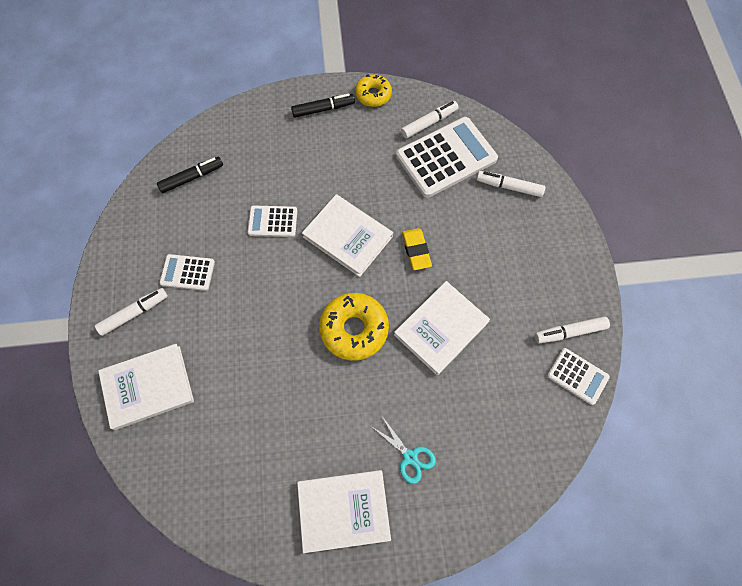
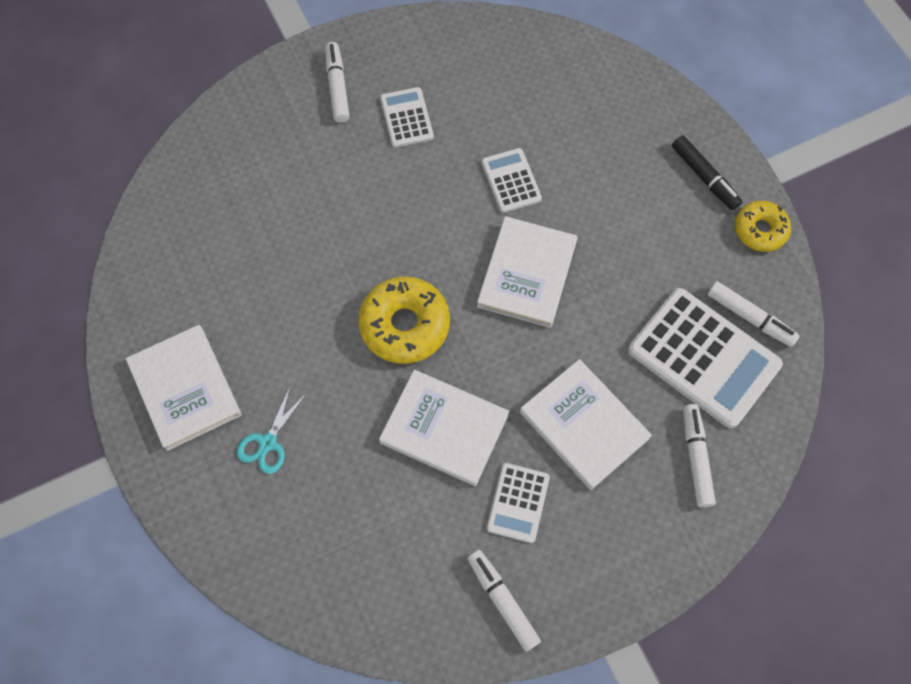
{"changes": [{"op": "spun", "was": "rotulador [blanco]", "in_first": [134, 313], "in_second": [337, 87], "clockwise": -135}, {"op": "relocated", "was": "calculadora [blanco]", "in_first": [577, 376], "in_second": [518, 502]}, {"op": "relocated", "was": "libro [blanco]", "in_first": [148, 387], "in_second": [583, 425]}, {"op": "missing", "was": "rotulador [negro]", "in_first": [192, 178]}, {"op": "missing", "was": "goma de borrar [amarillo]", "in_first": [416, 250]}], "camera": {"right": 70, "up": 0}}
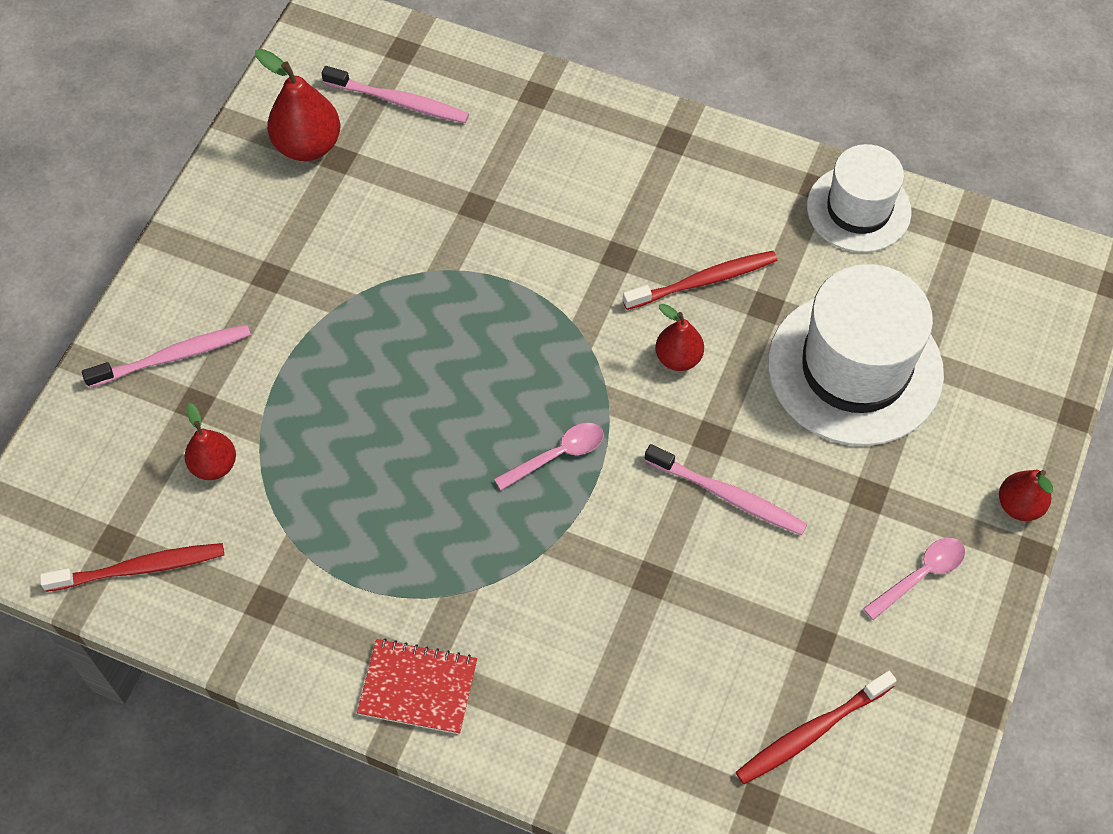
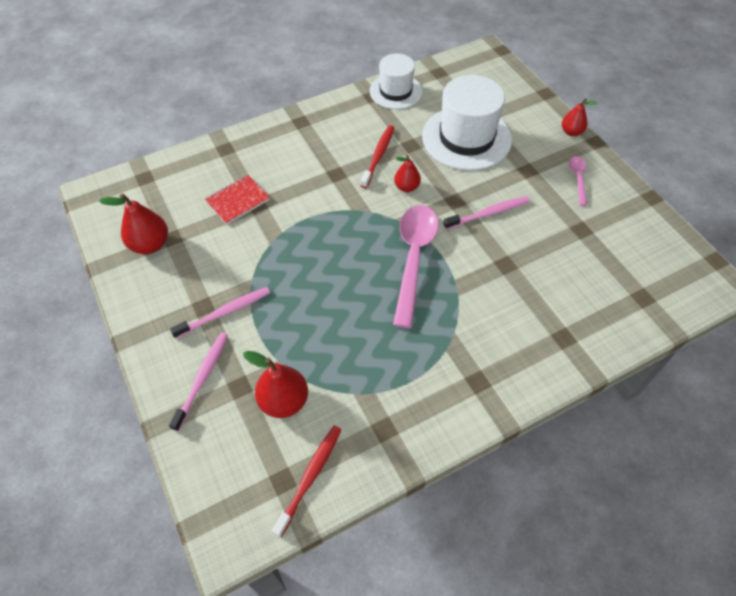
{"changes": [{"op": "relocated", "was": "cepillo de dientes [rosa]", "in_first": [400, 102], "in_second": [225, 312]}, {"op": "relocated", "was": "cuaderno [rojo]", "in_first": [418, 687], "in_second": [237, 201]}, {"op": "size", "was": "pera [rojo]", "in_first": [214, 465], "in_second": [284, 401], "ratio": 1.58}, {"op": "size", "was": "cuchara [rosa]", "in_first": [557, 455], "in_second": [413, 258], "ratio": 2.1}, {"op": "missing", "was": "cepillo de dientes [rojo]", "in_first": [810, 733]}], "camera": {"right": -50, "up": -5}}
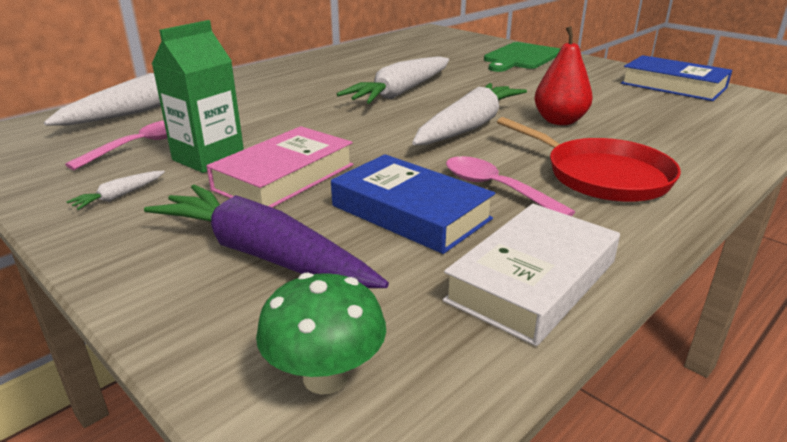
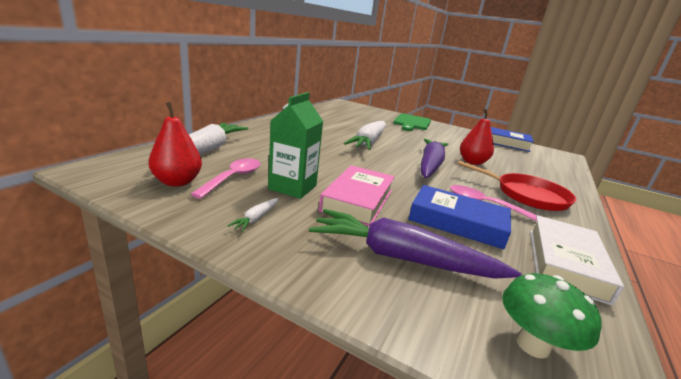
{"changes": [{"op": "appeared", "now": "pera [rojo]", "in_second": [177, 182]}, {"op": "colour", "was": "zanahoria [blanco]", "now": "zanahoria [morado]", "in_first": [469, 127], "in_second": [430, 165]}], "camera": {"right": -20, "up": -5}}
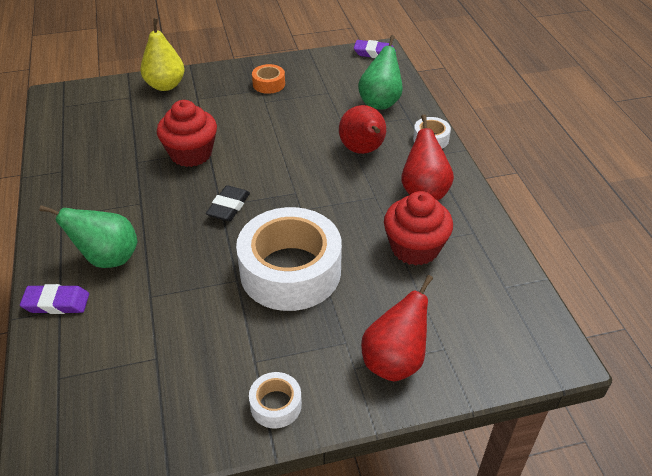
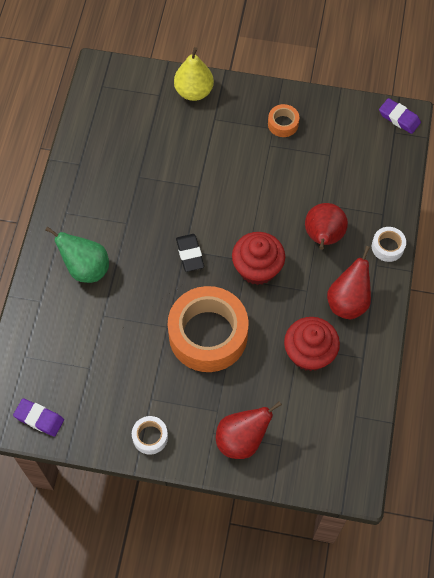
{"changes": [{"op": "relocated", "was": "goma de borrar [morado]", "in_first": [56, 303], "in_second": [39, 418]}, {"op": "colour", "was": "cinta adhesiva [blanco]", "now": "cinta adhesiva [naranja]", "in_first": [290, 271], "in_second": [208, 335]}, {"op": "spun", "was": "goma de borrar [negro]", "in_first": [228, 207], "in_second": [190, 254], "clockwise": -60}, {"op": "relocated", "was": "magdalena [rojo]", "in_first": [191, 154], "in_second": [257, 268]}, {"op": "missing", "was": "pera [verde]", "in_first": [380, 102]}], "camera": {"right": 25, "up": 20}}
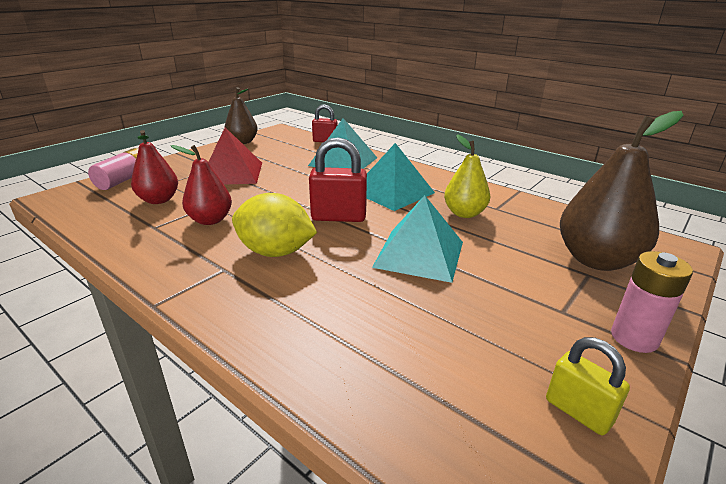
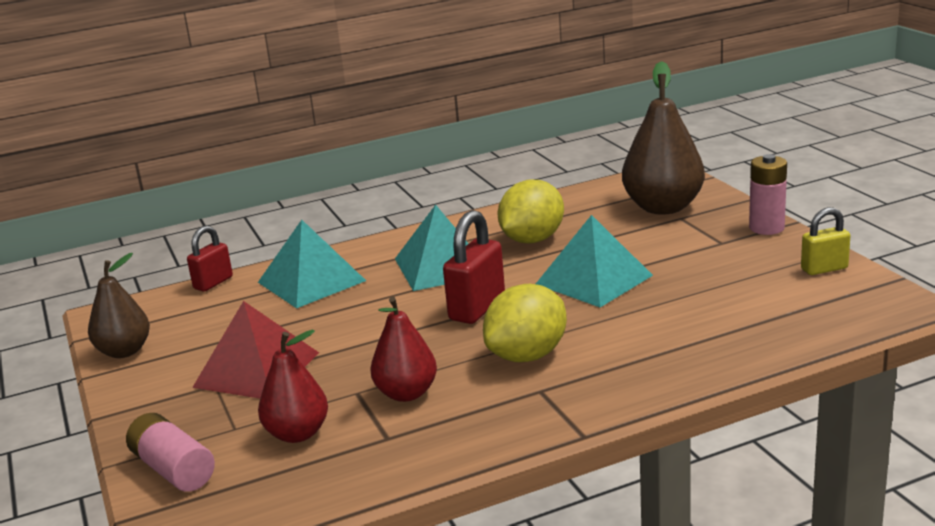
{"changes": [{"op": "exchanged", "was": "pera [amarillo]", "now": "limón [amarillo]", "in_first": [464, 213], "in_second": [532, 240]}], "camera": {"right": -60, "up": -5}}
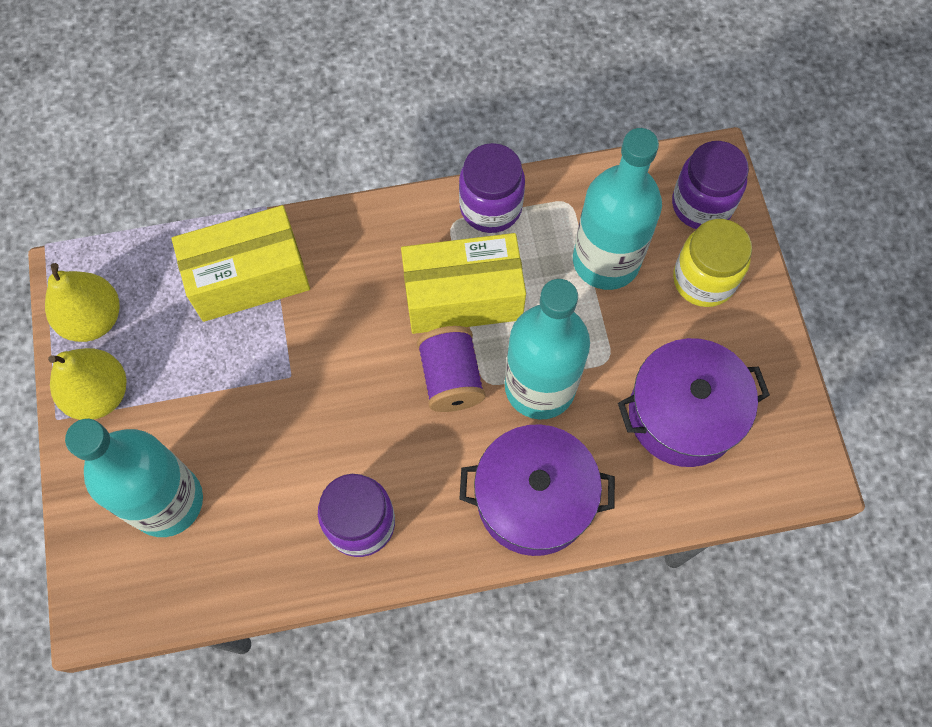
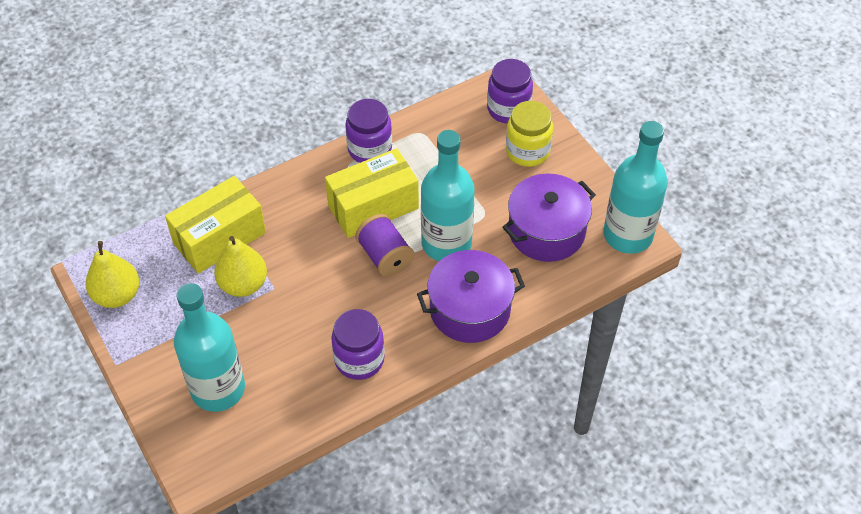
{"changes": [{"op": "relocated", "was": "pera [amarillo]", "in_first": [99, 394], "in_second": [243, 284]}, {"op": "relocated", "was": "botella [turquesa]", "in_first": [606, 260], "in_second": [628, 235]}], "camera": {"right": -20, "up": -15}}
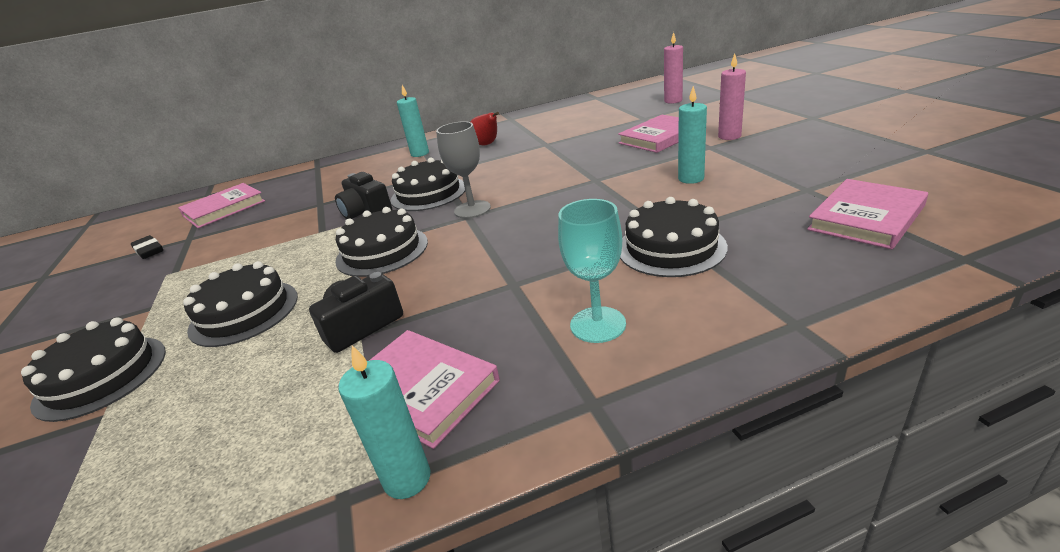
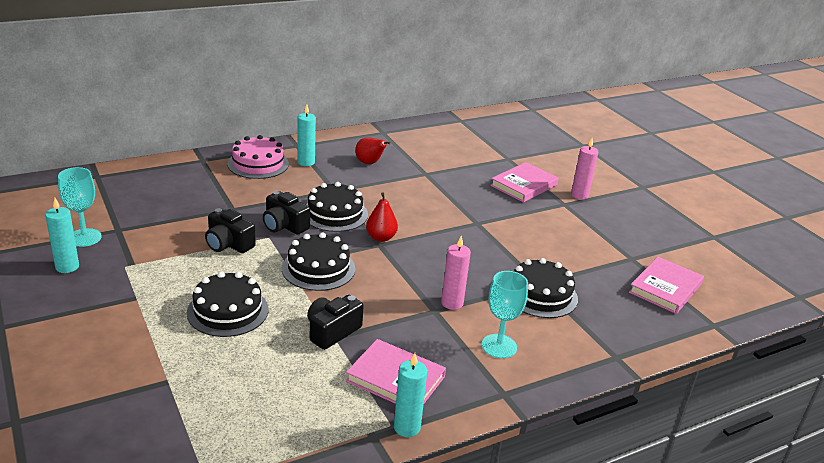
{"changes": [{"op": "relocated", "was": "vela [turquesa]", "in_first": [691, 179], "in_second": [67, 267]}, {"op": "exchanged", "was": "goma de borrar [negro]", "now": "copa [turquesa]", "in_first": [149, 250], "in_second": [84, 238]}, {"op": "appeared", "now": "cámara [negro]", "in_second": [228, 244]}, {"op": "appeared", "now": "tarta [rosa]", "in_second": [258, 164]}, {"op": "exchanged", "was": "copa [gris]", "now": "pera [rojo]", "in_first": [472, 209], "in_second": [381, 238]}, {"op": "relocated", "was": "vela [rosa]", "in_first": [673, 101], "in_second": [452, 303]}, {"op": "missing", "was": "tarta [negro]", "in_first": [101, 376]}, {"op": "missing", "was": "libro [rosa]", "in_first": [224, 209]}], "camera": {"right": -15, "up": 0}}
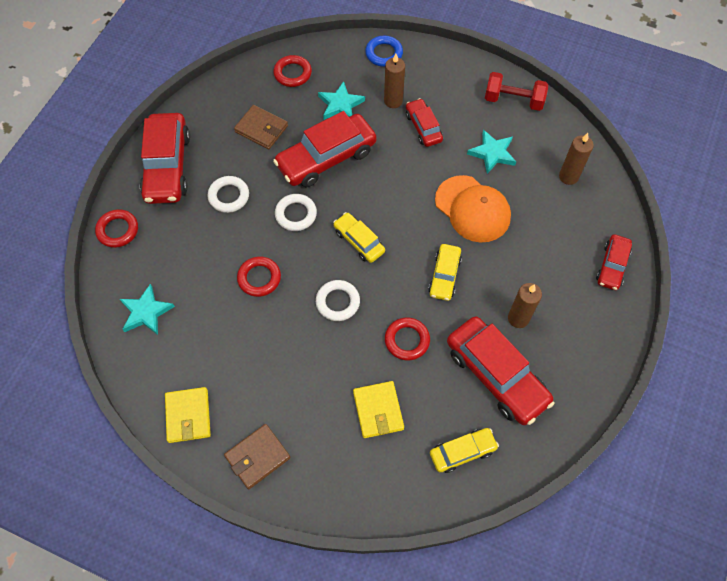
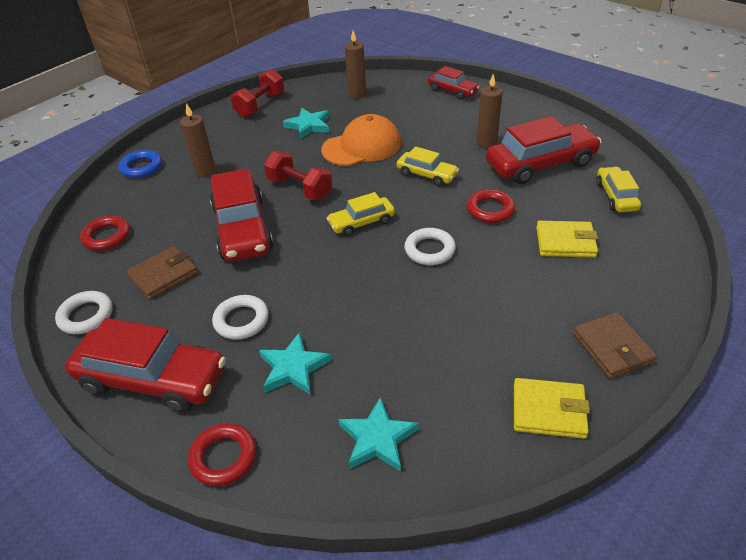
{"changes": [{"op": "relocated", "was": "anillo [blanco]", "in_first": [296, 214], "in_second": [86, 316]}, {"op": "relocated", "was": "estrella [turquesa]", "in_first": [340, 104], "in_second": [293, 368]}, {"op": "appeared", "now": "mancuerna [rojo]", "in_second": [300, 188]}, {"op": "missing", "was": "anillo [rojo]", "in_first": [259, 278]}, {"op": "missing", "was": "coche [rojo]", "in_first": [423, 127]}], "camera": {"right": -70, "up": -20}}
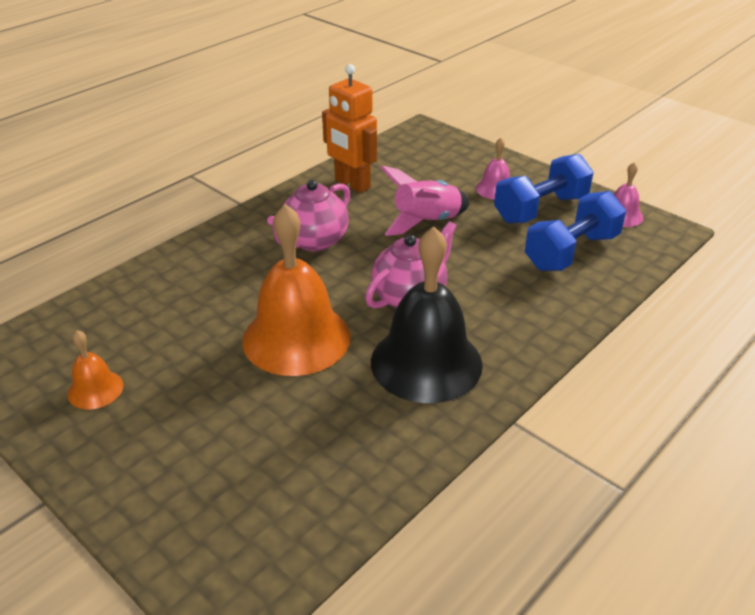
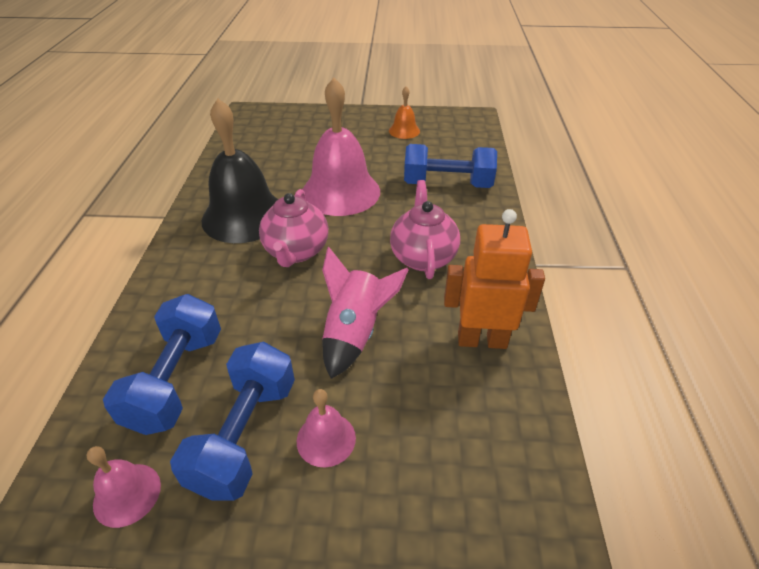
{"changes": [{"op": "colour", "was": "campana [naranja]", "now": "campana [rosa]", "in_first": [296, 338], "in_second": [340, 192]}, {"op": "appeared", "now": "mancuerna [azul]", "in_second": [447, 184]}], "camera": {"right": 140, "up": 5}}
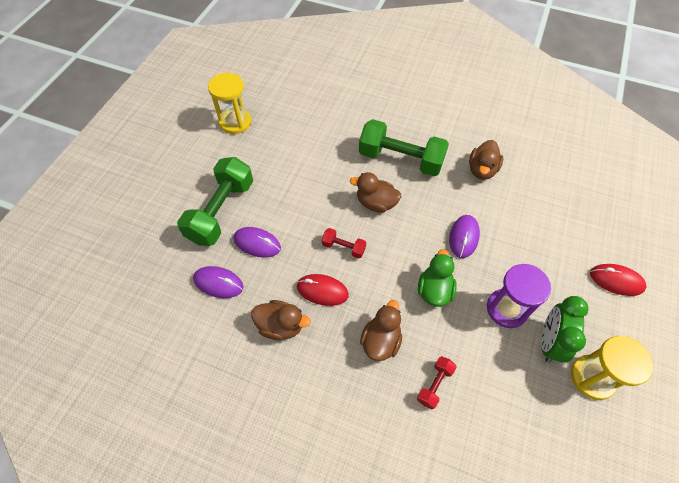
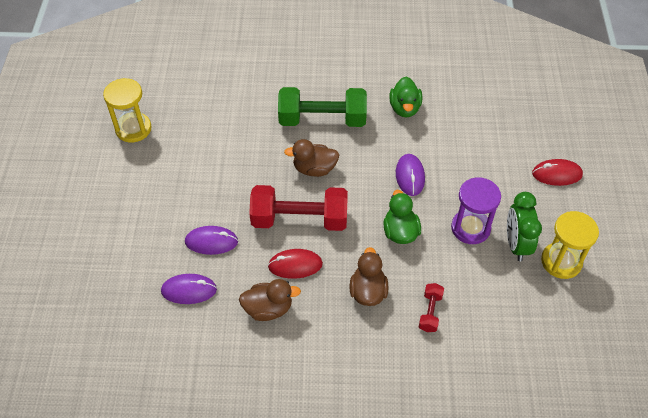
{"changes": [{"op": "size", "was": "mancuerna [rojo]", "in_first": [343, 247], "in_second": [299, 219], "ratio": 2.18}, {"op": "colour", "was": "pato [marrón]", "now": "pato [verde]", "in_first": [482, 170], "in_second": [404, 108]}, {"op": "missing", "was": "mancuerna [verde]", "in_first": [221, 211]}], "camera": {"right": -20, "up": -5}}
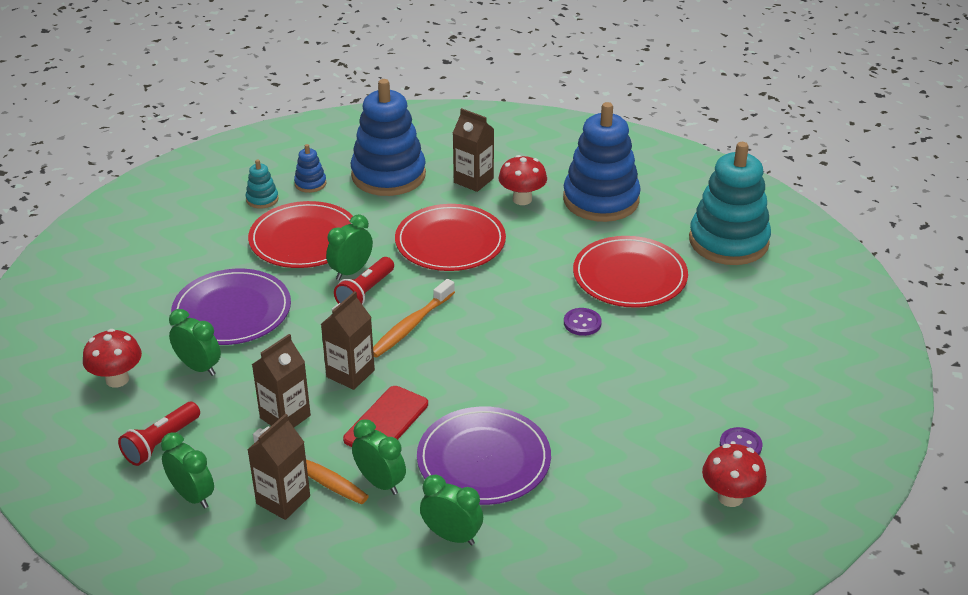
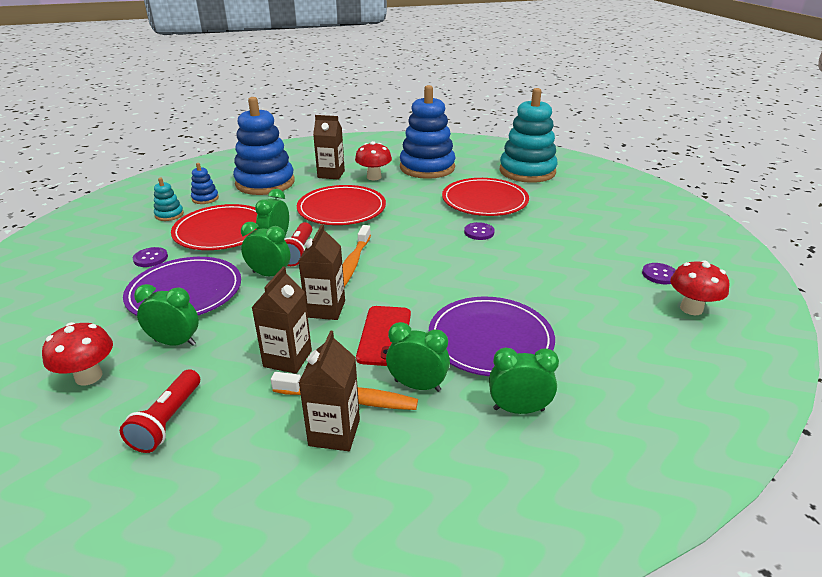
{"changes": [{"op": "appeared", "now": "botón [morado]", "in_second": [150, 258]}, {"op": "relocated", "was": "despertador [verde]", "in_first": [192, 496], "in_second": [269, 275]}], "camera": {"right": -25, "up": -5}}
